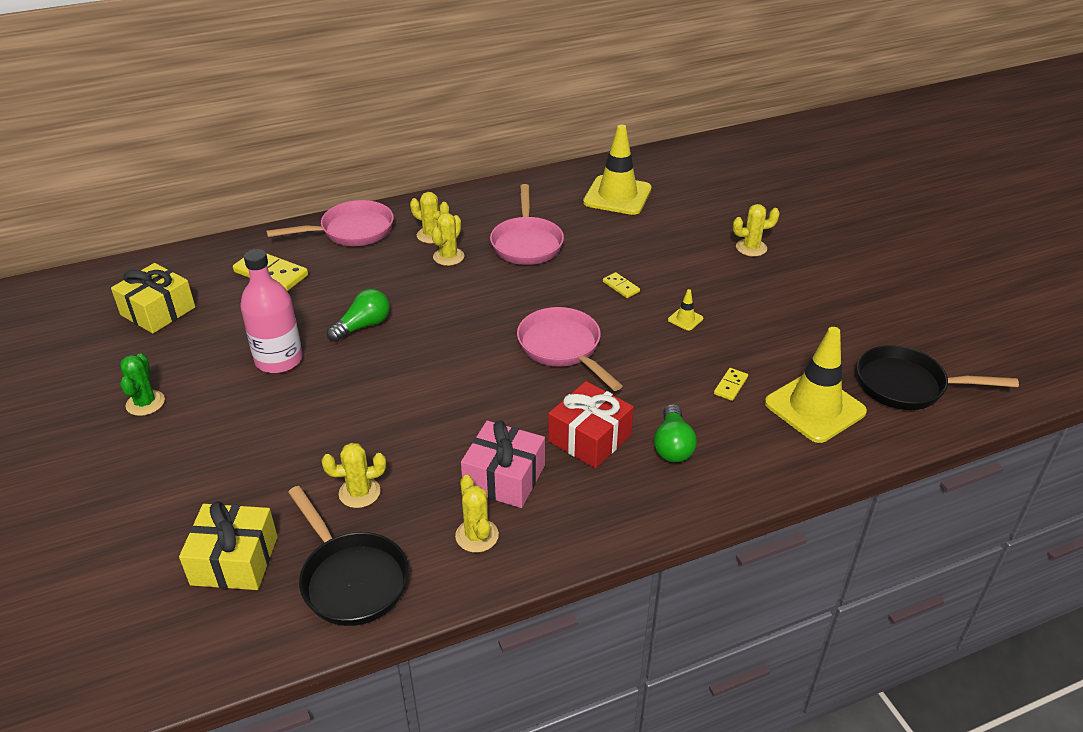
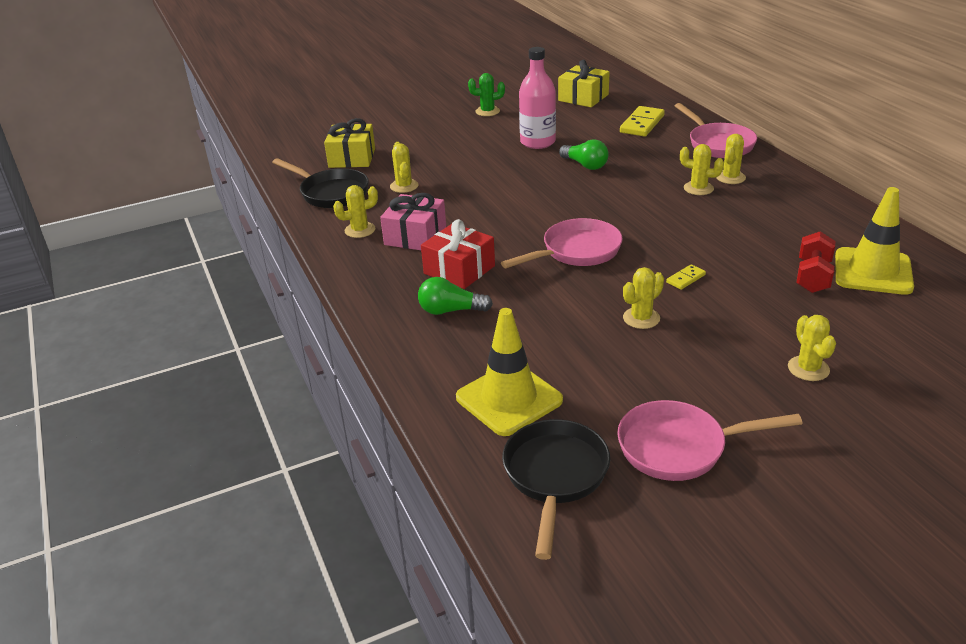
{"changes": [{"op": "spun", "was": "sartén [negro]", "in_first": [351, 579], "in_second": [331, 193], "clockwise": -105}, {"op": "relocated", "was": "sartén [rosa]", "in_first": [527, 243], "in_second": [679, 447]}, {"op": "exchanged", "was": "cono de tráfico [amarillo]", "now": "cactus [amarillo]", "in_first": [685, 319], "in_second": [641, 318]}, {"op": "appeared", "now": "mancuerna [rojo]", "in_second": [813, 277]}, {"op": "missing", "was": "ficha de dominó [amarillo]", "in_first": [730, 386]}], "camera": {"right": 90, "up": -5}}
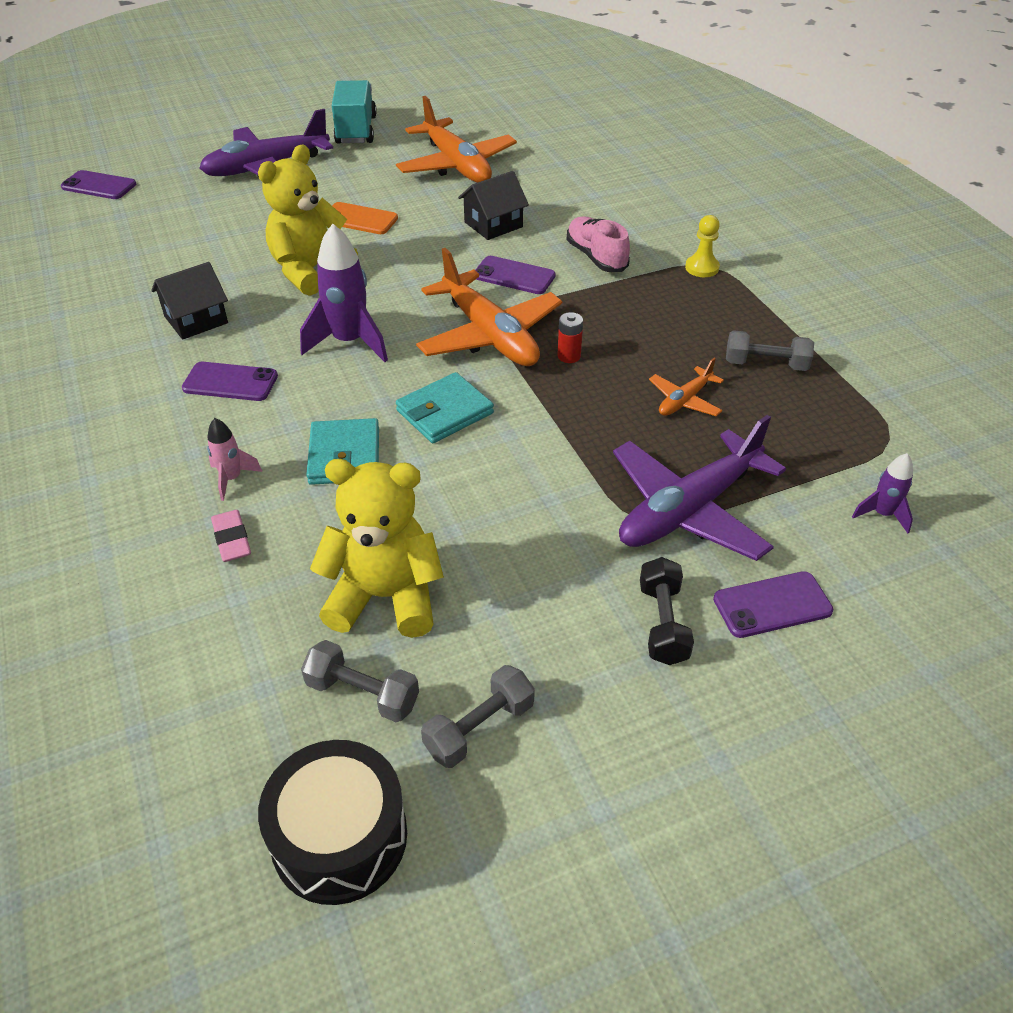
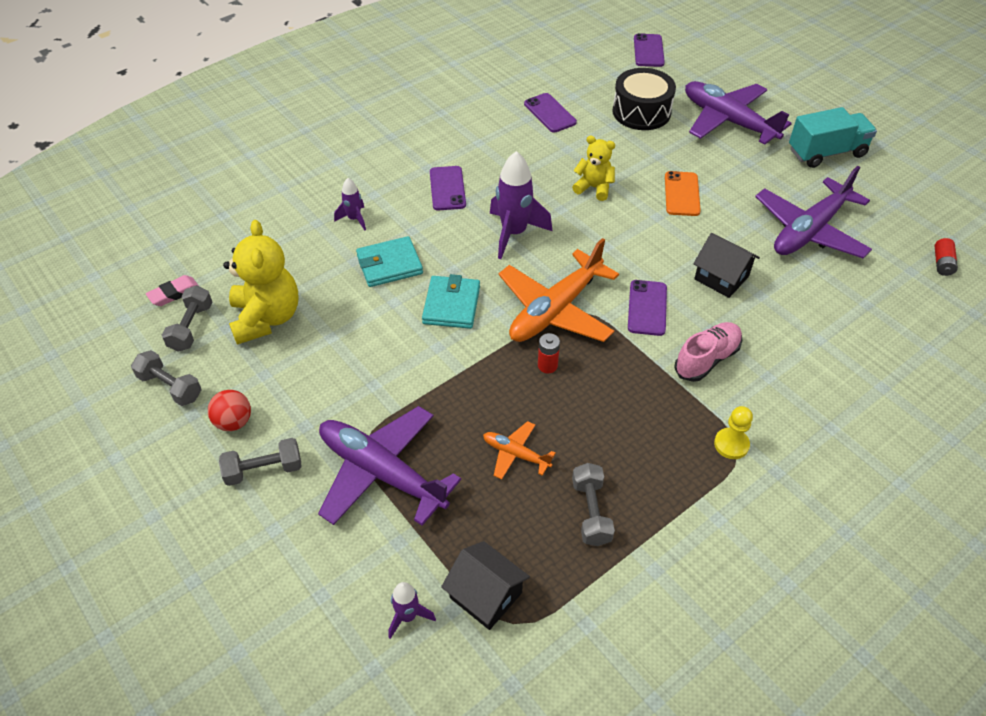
{"changes": [{"op": "relocated", "was": "goma de borrar [rosa]", "in_first": [232, 539], "in_second": [174, 293]}, {"op": "appeared", "now": "pelota [rojo]", "in_second": [234, 422]}, {"op": "colour", "was": "mancuerna [negro]", "now": "mancuerna [gris]", "in_first": [662, 623], "in_second": [264, 470]}, {"op": "colour", "was": "cohete [rosa]", "now": "cohete [morado]", "in_first": [232, 479], "in_second": [354, 219]}, {"op": "spun", "was": "cartera [turquesa]", "in_first": [444, 412], "in_second": [451, 305], "clockwise": 60}, {"op": "relocated", "was": "casa [negro]", "in_first": [196, 320], "in_second": [485, 595]}, {"op": "relocated", "was": "móvil [morado]", "in_first": [772, 605], "in_second": [549, 113]}, {"op": "size", "was": "osito [amarillo]", "in_first": [310, 271], "in_second": [594, 188], "ratio": 0.58}, {"op": "relocated", "was": "tambor [negro]", "in_first": [339, 837], "in_second": [641, 112]}, {"op": "colour", "was": "avión [naranja]", "now": "avión [morado]", "in_first": [456, 165], "in_second": [809, 231]}, {"op": "appeared", "now": "pila [rojo]", "in_second": [942, 263]}], "camera": {"right": 75, "up": 5}}
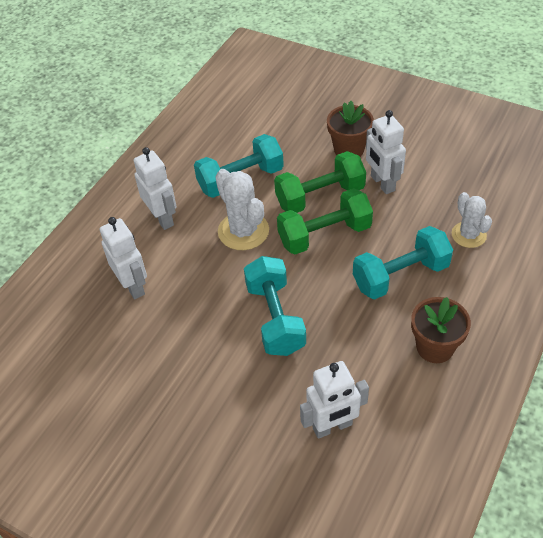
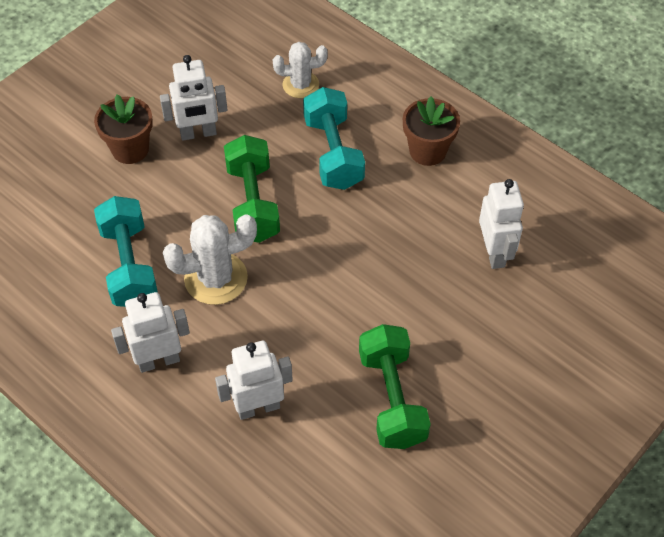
{"changes": [{"op": "relocated", "was": "mancuerna [verde]", "in_first": [320, 196], "in_second": [392, 398]}, {"op": "missing", "was": "mancuerna [turquesa]", "in_first": [275, 318]}], "camera": {"right": -80, "up": 5}}
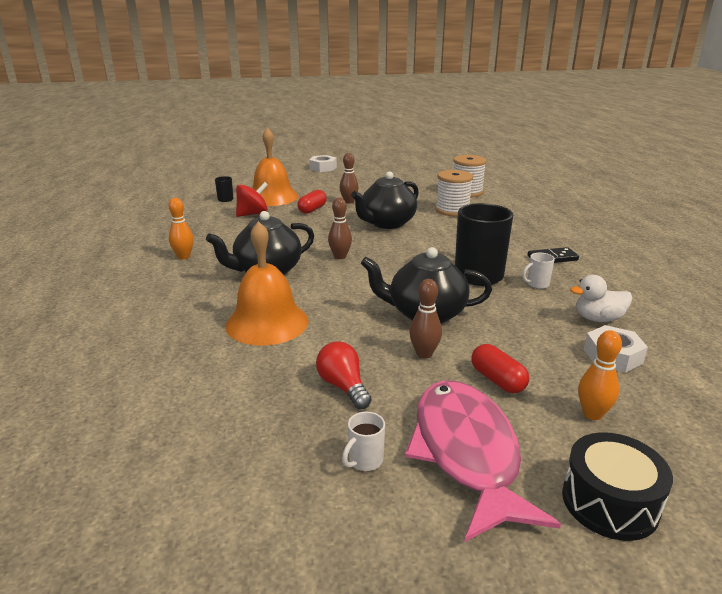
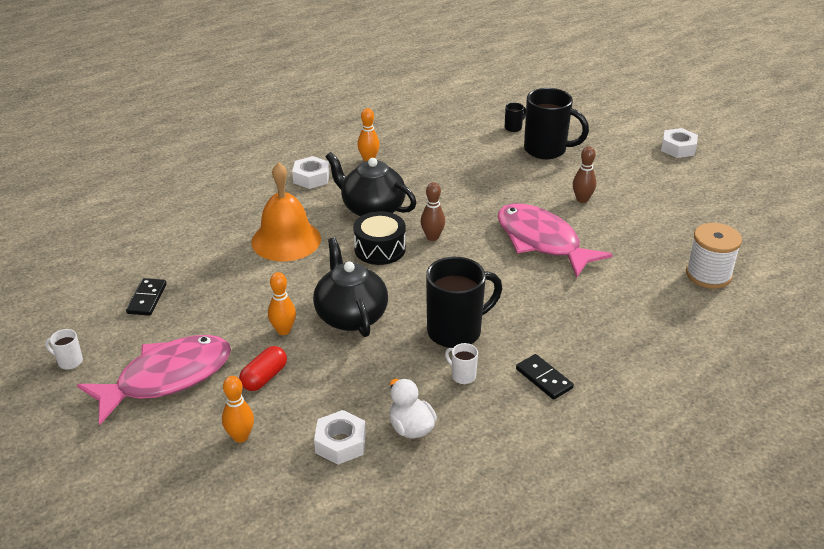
{"changes": [{"op": "relocated", "was": "taza [blanco]", "in_first": [364, 461], "in_second": [69, 361]}, {"op": "appeared", "now": "ficha de dominó [negro]", "in_second": [147, 299]}, {"op": "colour", "was": "bolo [marrón]", "now": "bolo [naranja]", "in_first": [424, 354], "in_second": [283, 330]}, {"op": "appeared", "now": "tuerca [blanco]", "in_second": [311, 178]}, {"op": "relocated", "was": "tambor [negro]", "in_first": [609, 502], "in_second": [380, 249]}, {"op": "exchanged", "was": "tetera [negro]", "now": "pez [rosa]", "in_first": [387, 223], "in_second": [541, 241]}, {"op": "exchanged", "was": "campana [naranja]", "now": "taza [negro]", "in_first": [272, 197], "in_second": [547, 150]}, {"op": "missing", "was": "peonza [rojo]", "in_first": [253, 214]}, {"op": "missing", "was": "cápsula [rojo]", "in_first": [312, 209]}, {"op": "missing", "was": "bombilla [rojo]", "in_first": [343, 386]}, {"op": "missing", "was": "carrete [blanco]", "in_first": [452, 210]}], "camera": {"right": 65, "up": 10}}
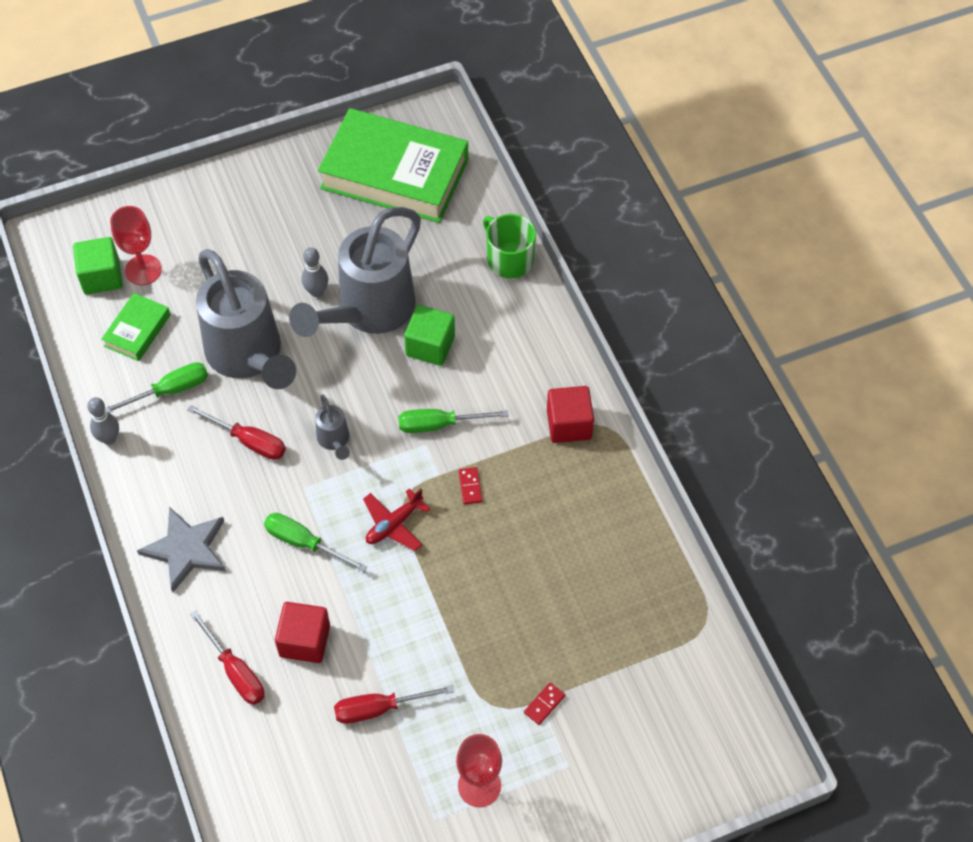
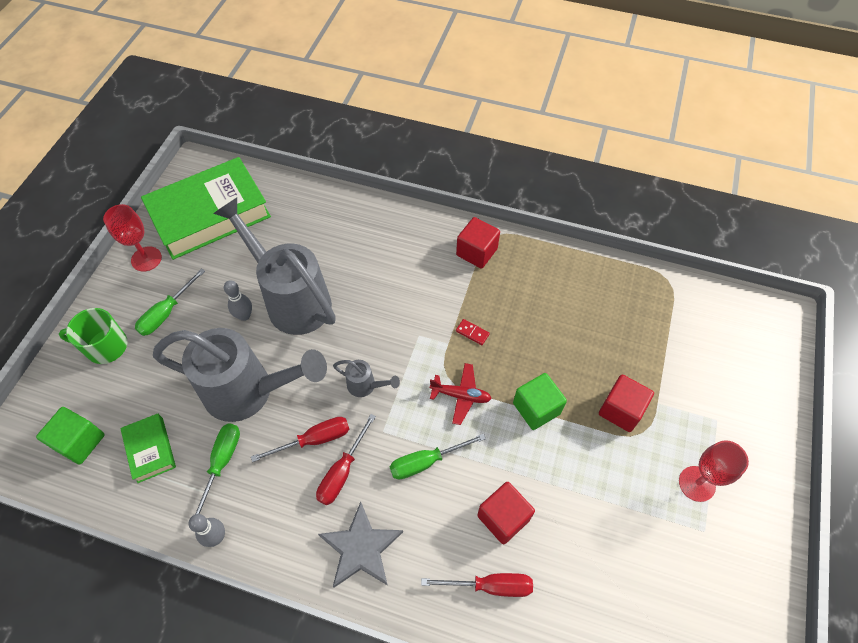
{"changes": [{"op": "relocated", "was": "taza [verde]", "in_first": [509, 259], "in_second": [105, 346]}, {"op": "relocated", "was": "copa [rojo]", "in_first": [143, 270], "in_second": [146, 259]}, {"op": "relocated", "was": "destornillador [verde]", "in_first": [439, 425], "in_second": [166, 313]}, {"op": "spun", "was": "regadera [gris]", "in_first": [368, 312], "in_second": [291, 298], "clockwise": 150}, {"op": "relocated", "was": "destornillador [rojo]", "in_first": [379, 708], "in_second": [342, 471]}, {"op": "spun", "was": "avión [rojo]", "in_first": [394, 524], "in_second": [461, 395], "clockwise": -75}, {"op": "relocated", "was": "cubo [verde]", "in_first": [430, 346], "in_second": [536, 408]}, {"op": "appeared", "now": "cubo [rojo]", "in_second": [621, 410]}, {"op": "missing", "was": "ficha de dominó [rojo]", "in_first": [544, 704]}], "camera": {"right": -50, "up": 0}}
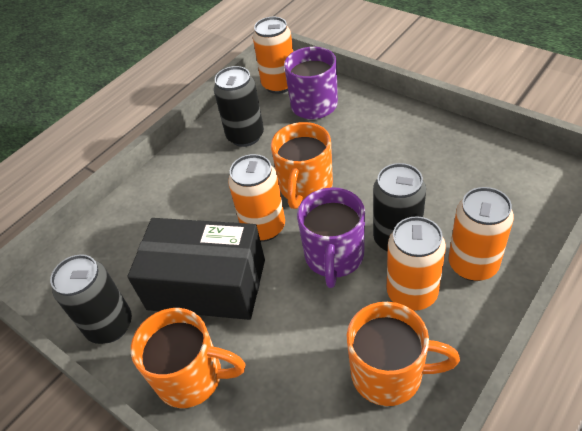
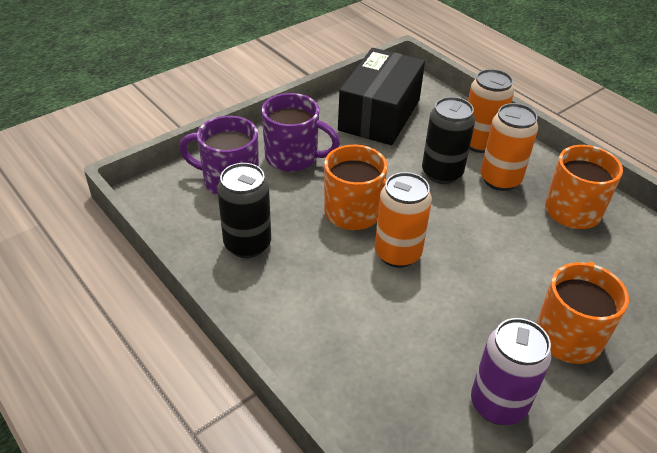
{"changes": [{"op": "relocated", "was": "taza [morado]", "in_first": [334, 257], "in_second": [293, 157]}, {"op": "relocated", "was": "caja [negro]", "in_first": [207, 284], "in_second": [379, 115]}, {"op": "colour", "was": "lata [negro]", "now": "lata [morado]", "in_first": [110, 325], "in_second": [498, 404]}, {"op": "missing", "was": "lata [naranja]", "in_first": [279, 84]}], "camera": {"right": -85, "up": -5}}
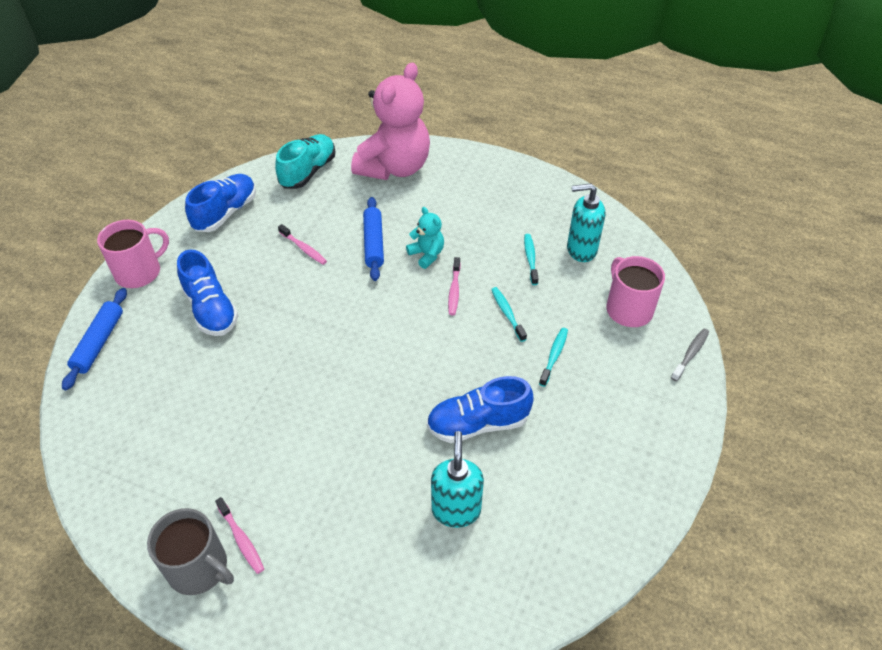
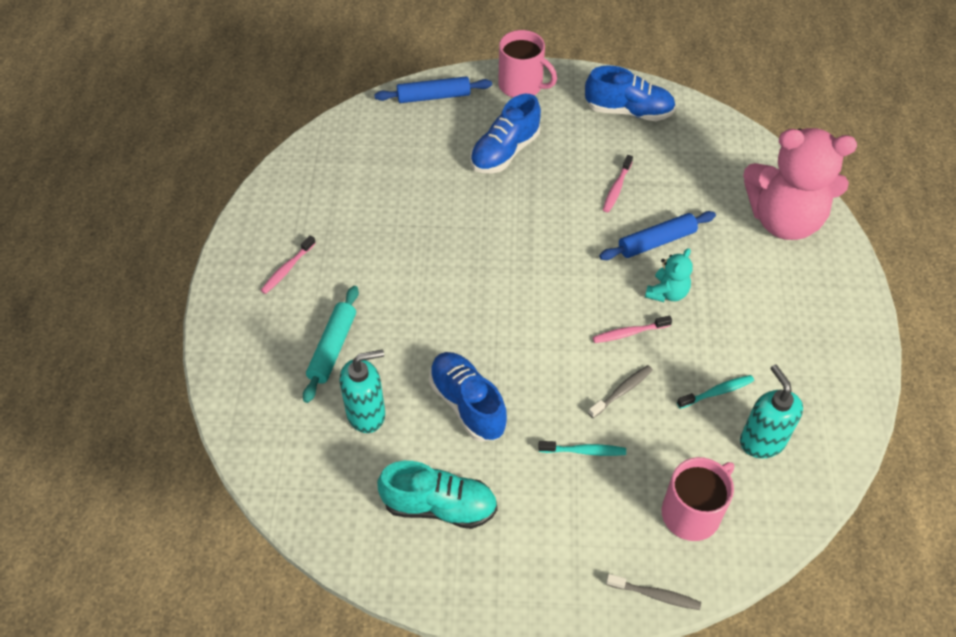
{"changes": [{"op": "appeared", "now": "rodillo [turquesa]", "in_second": [332, 348]}, {"op": "relocated", "was": "zapato [turquesa]", "in_first": [308, 172], "in_second": [439, 506]}, {"op": "colour", "was": "cepillo de dientes [turquesa]", "now": "cepillo de dientes [gris]", "in_first": [507, 313], "in_second": [622, 391]}, {"op": "missing", "was": "taza [gris]", "in_first": [199, 568]}], "camera": {"right": 70, "up": 5}}
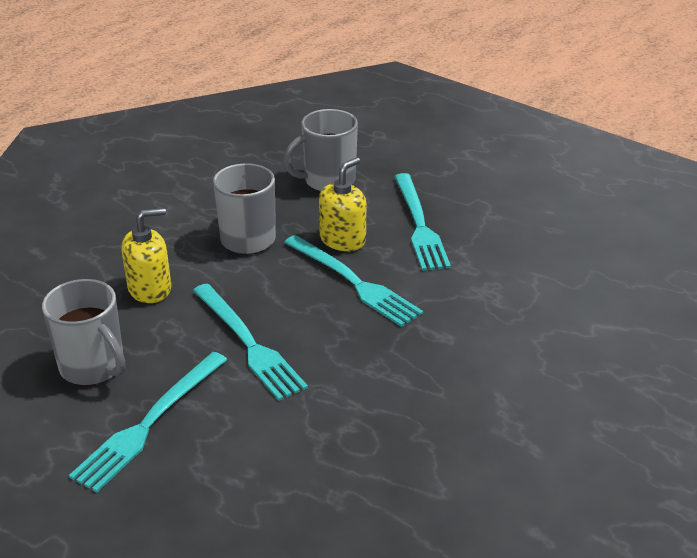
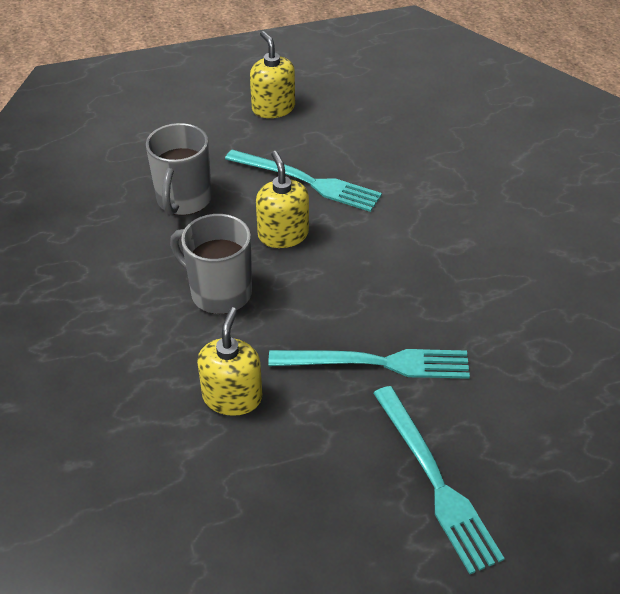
{"changes": [{"op": "appeared", "now": "dispensador de jabón [amarillo]", "in_second": [273, 108]}, {"op": "missing", "was": "taza [gris]", "in_first": [93, 367]}, {"op": "missing", "was": "tenedor [turquesa]", "in_first": [353, 282]}], "camera": {"right": -55, "up": 10}}
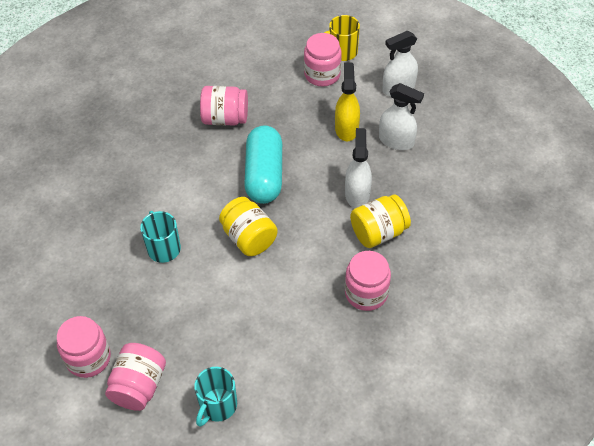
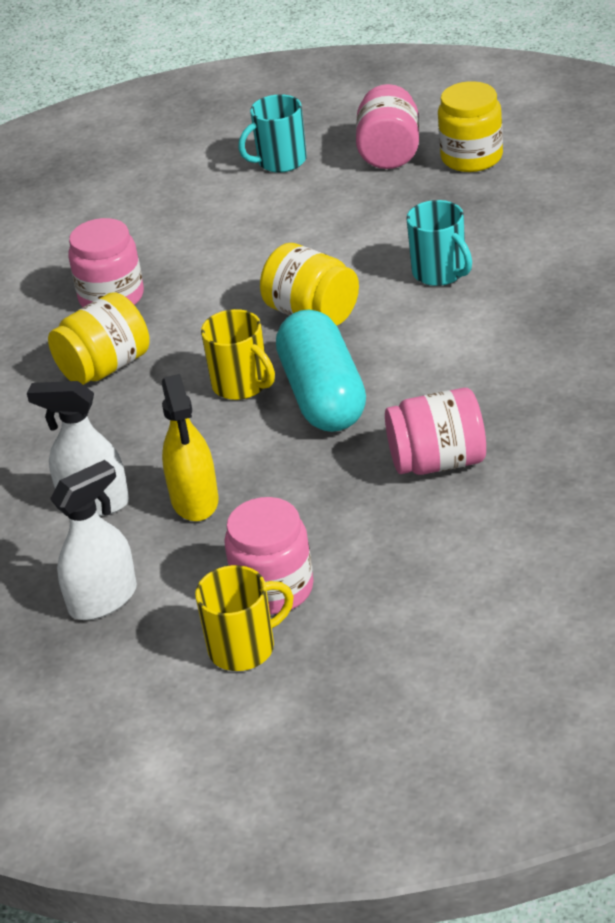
{"changes": [{"op": "appeared", "now": "taza [amarillo]", "in_second": [241, 385]}, {"op": "spun", "was": "taza [turquesa]", "in_first": [217, 405], "in_second": [280, 161], "clockwise": -135}, {"op": "colour", "was": "tarro [rosa]", "now": "tarro [amarillo]", "in_first": [88, 358], "in_second": [471, 157]}, {"op": "missing", "was": "pulverizador [blanco]", "in_first": [357, 194]}], "camera": {"right": 170, "up": -15}}
